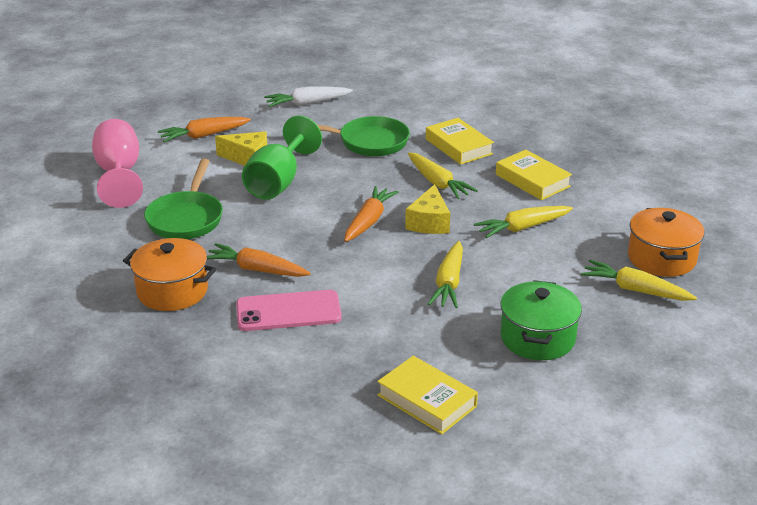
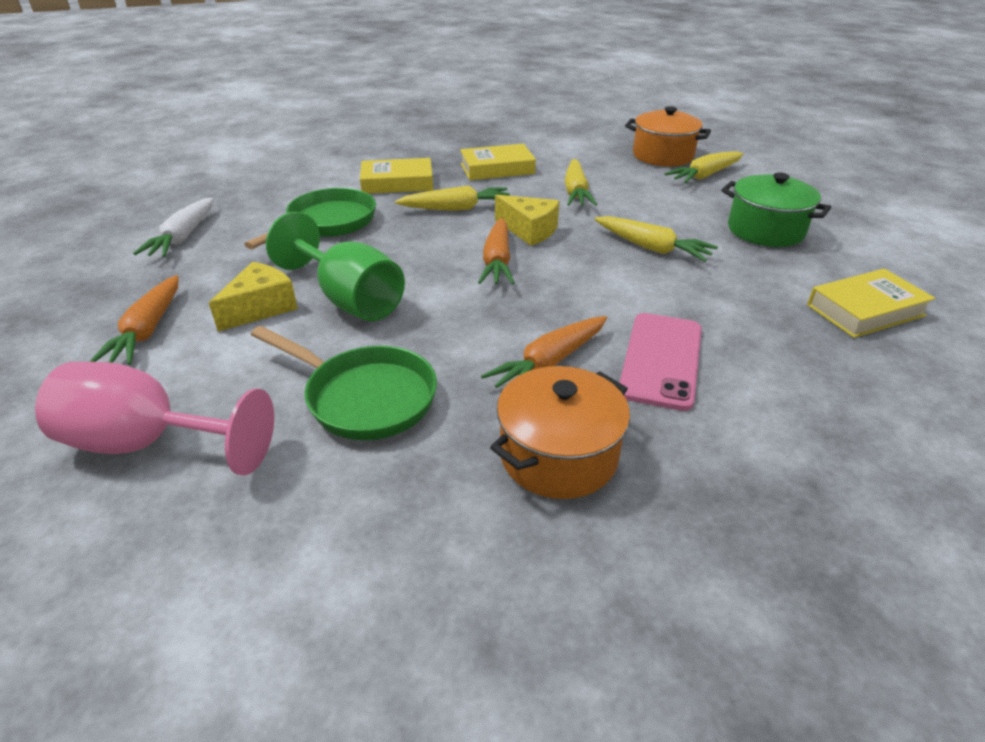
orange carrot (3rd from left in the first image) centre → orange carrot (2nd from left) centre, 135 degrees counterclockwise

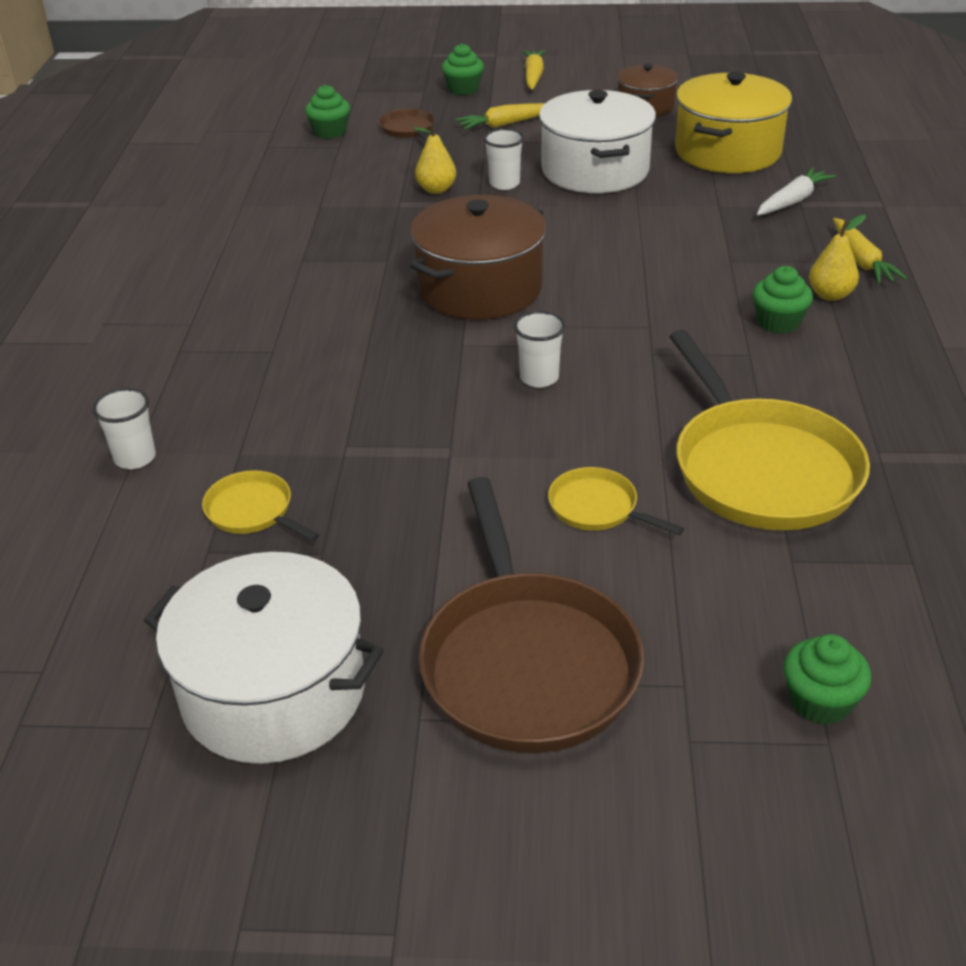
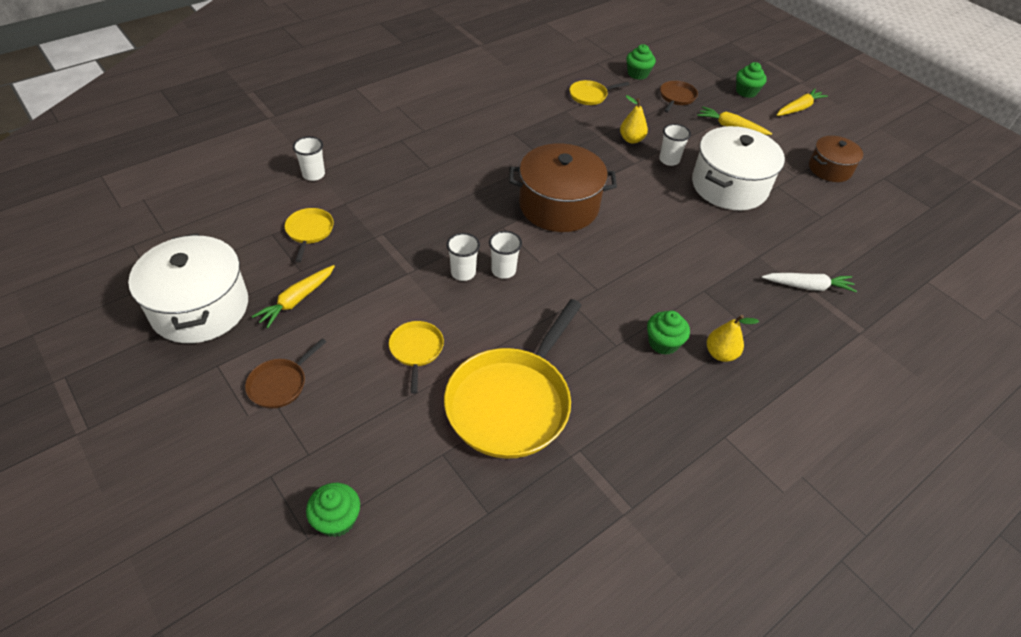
yellow pot top right → -
yellow carrot (3rd from left in the first image) top right → yellow carrot (1st from left) middle left, move
brown pan (2nd from left in the first image) centre → brown pan (1st from left) middle left, x0.46
- → yellow pan (4th from left) top centre
- → white cup (2nd from left) centre

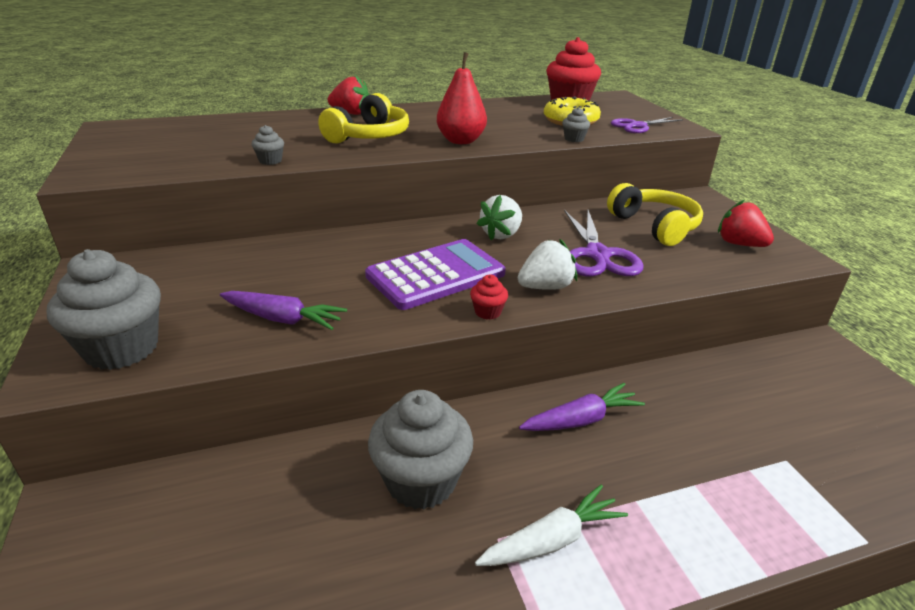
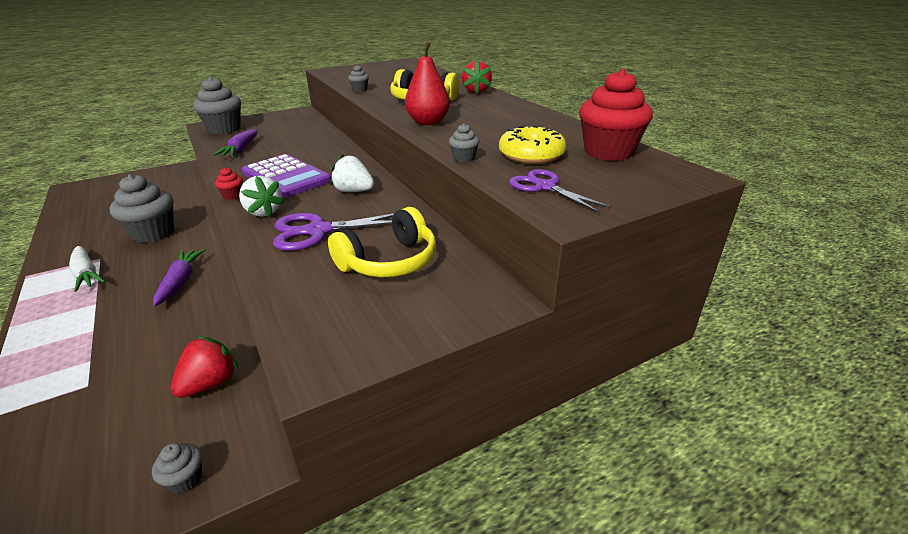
red strawberry (2nd from left in the first image) middle right → red strawberry (1st from left) bottom left, move
purple carrot (2nd from left in the first image) bottom centre → purple carrot (1st from left) middle left, 150 degrees counterclockwise
- → grey cupcake (2nd from left) bottom left

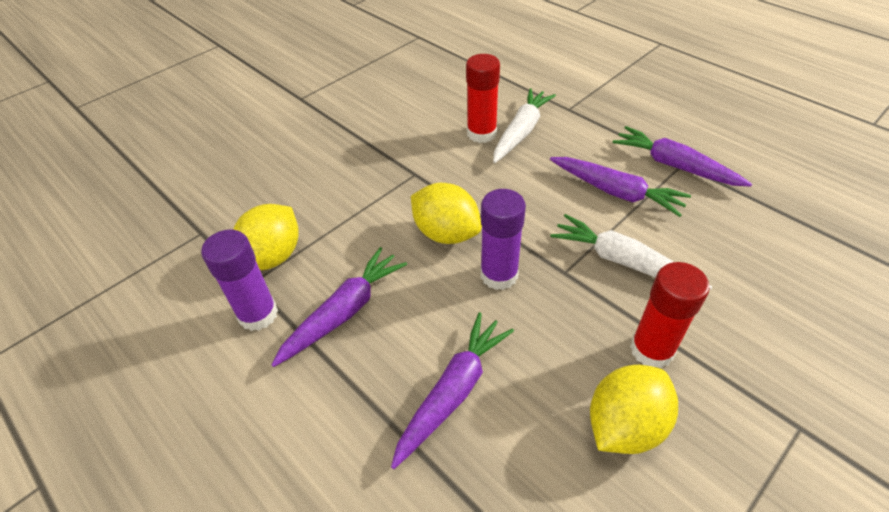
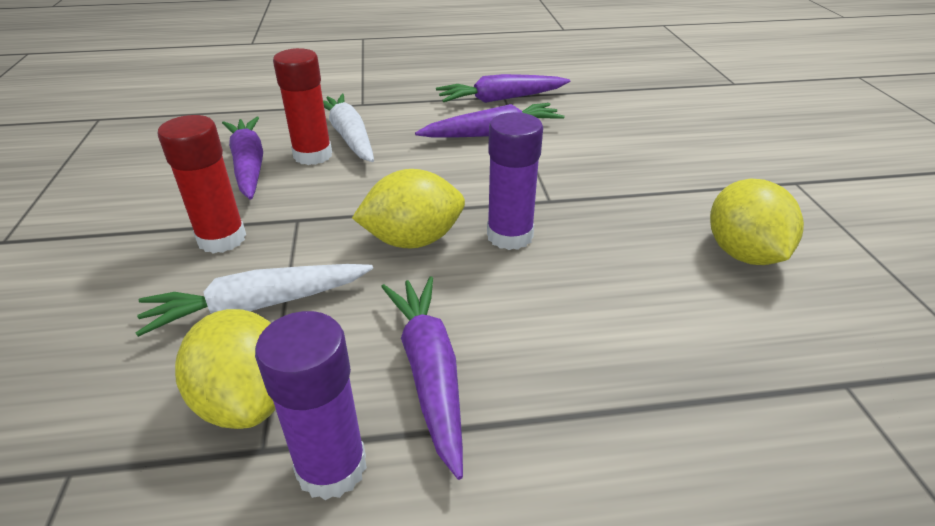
white carrot (2nd from left in the first image) middle right → white carrot (1st from left) middle left, move
red glue stick (2nd from left in the first image) middle right → red glue stick (1st from left) middle left, move
purple carrot (2nd from left in the first image) bottom centre → purple carrot (1st from left) top left, move

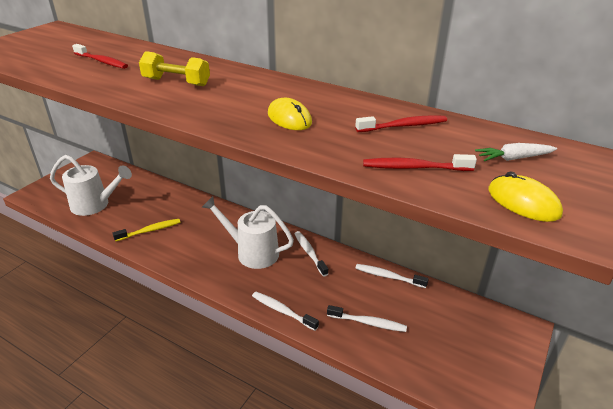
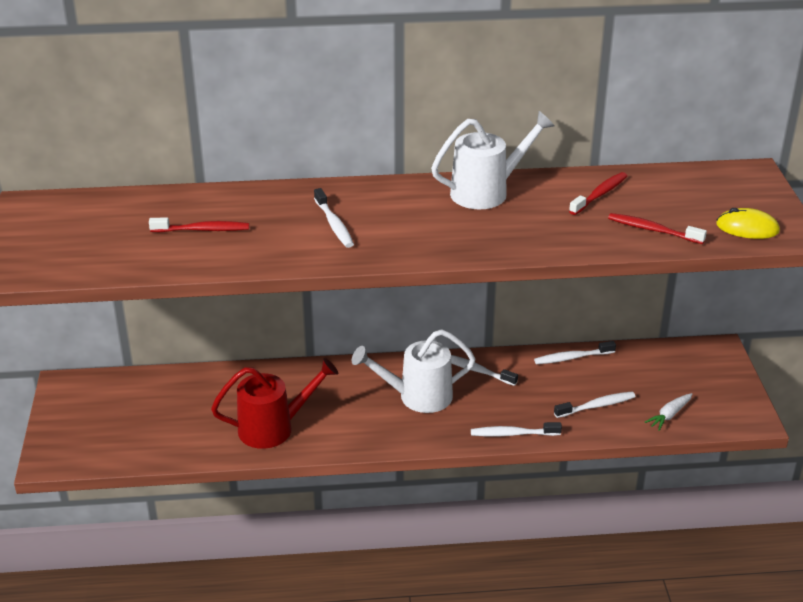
yellow dumbbell top left → white toothbrush (1st from left) centre
yellow mouse (1st from left) top centre → -
white carrot middle right → white carrot bottom right, move
red toothbrush (3rd from left) middle right, 60 degrees clockwise
white watering can (1st from left in the first image) middle left → white watering can (2nd from left) top centre, move
yellow toothbrush middle left → red watering can bottom centre

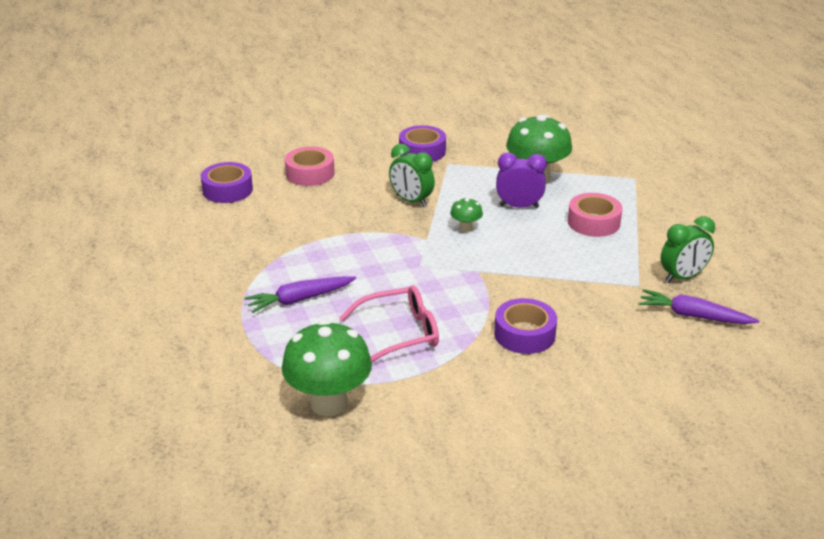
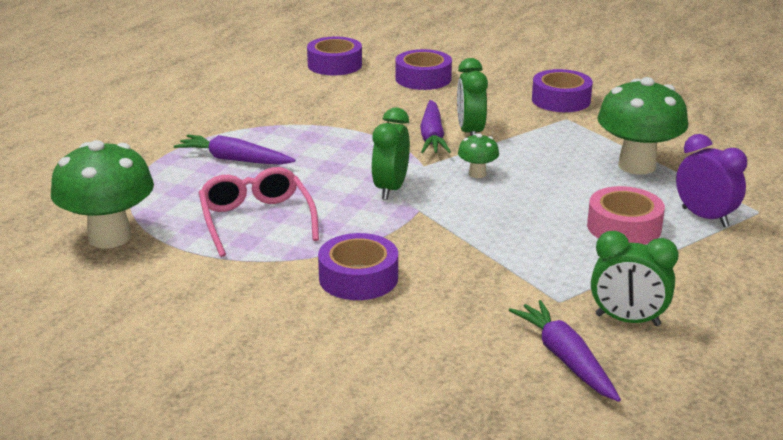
pink tape (1st from left) top centre → purple tape (3rd from left) top centre
purple clock centre → purple clock middle right, move
pink glasses centre → pink glasses middle left, 135 degrees counterclockwise
- → purple carrot (2nd from left) top centre
- → green clock (1st from left) centre

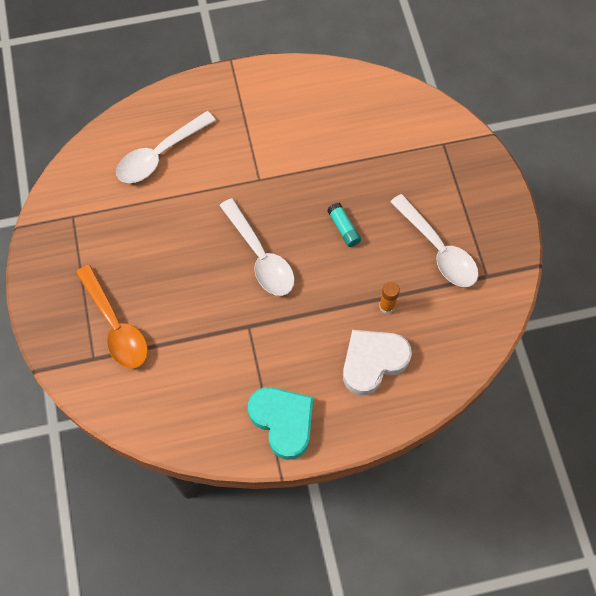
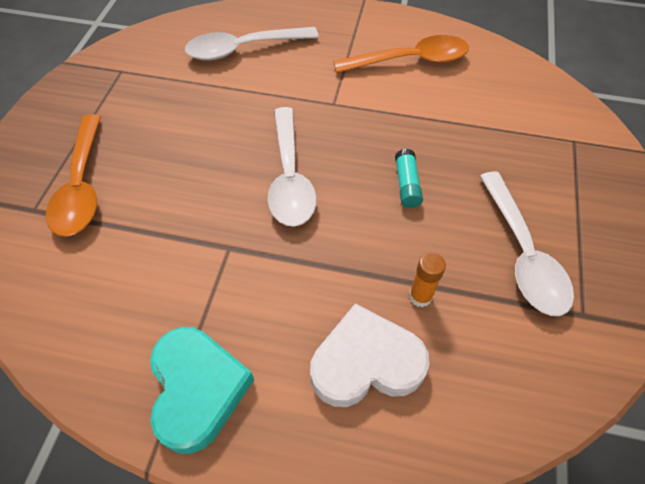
- → orange spoon (2nd from left) top centre

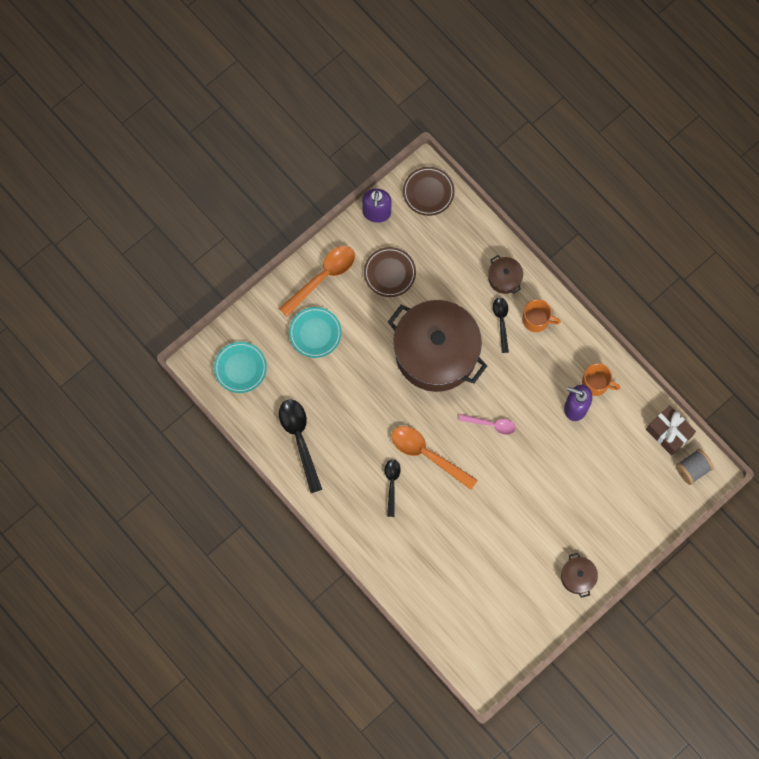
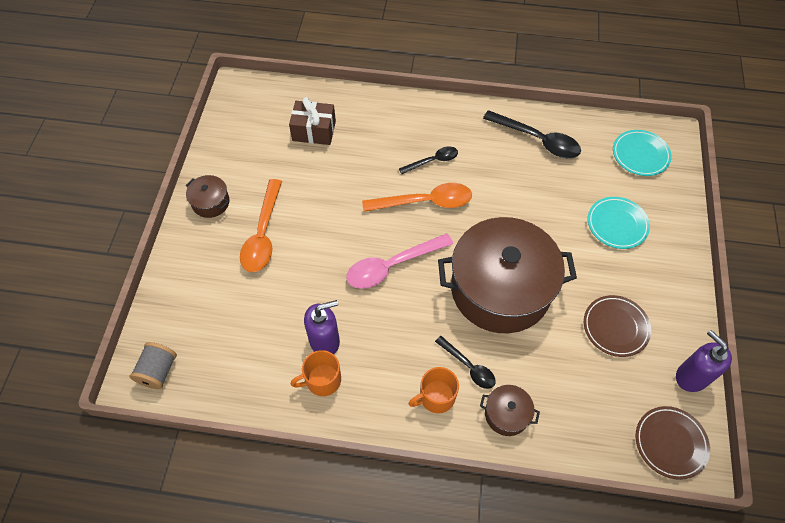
orange spoon (1st from left) centre → orange spoon (1st from left) middle left, move
brown gift middle right → brown gift top centre, move
pink spoon centre, x1.69
black spoon (2nd from left in the first image) centre → black spoon (1st from left) top centre, 75 degrees counterclockwise

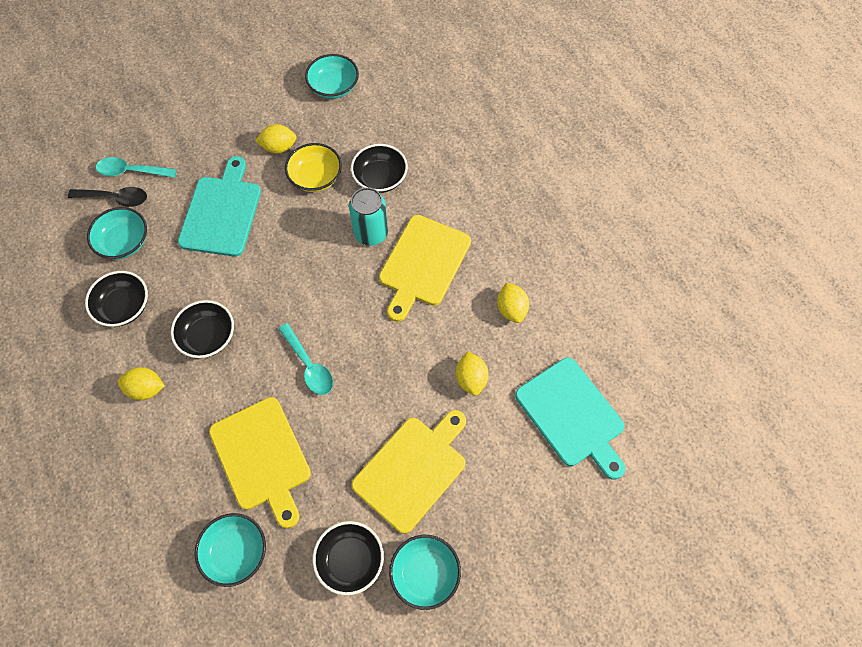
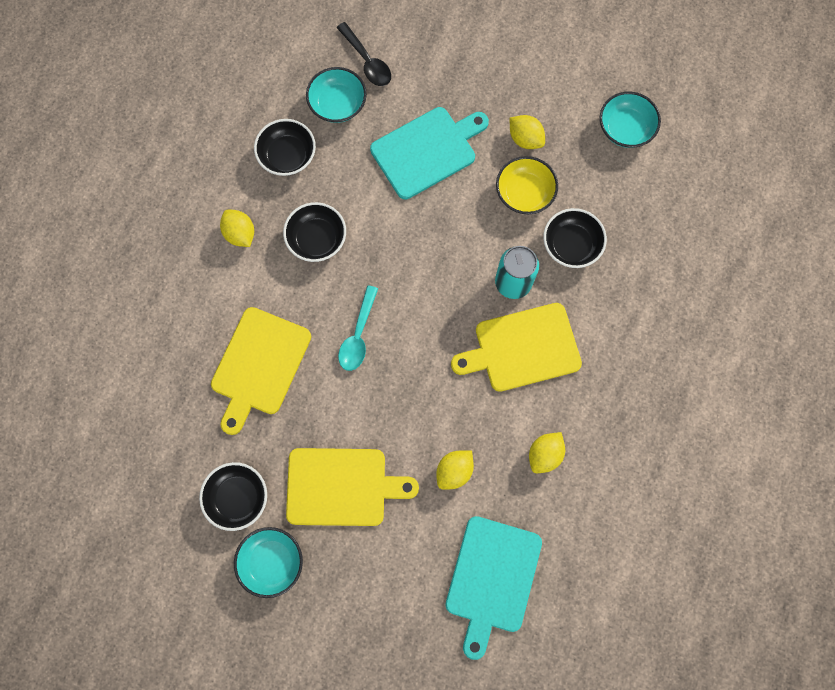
turquoise spoon (1st from left) top left → -
turquoise bowl (2nd from left) bottom left → -

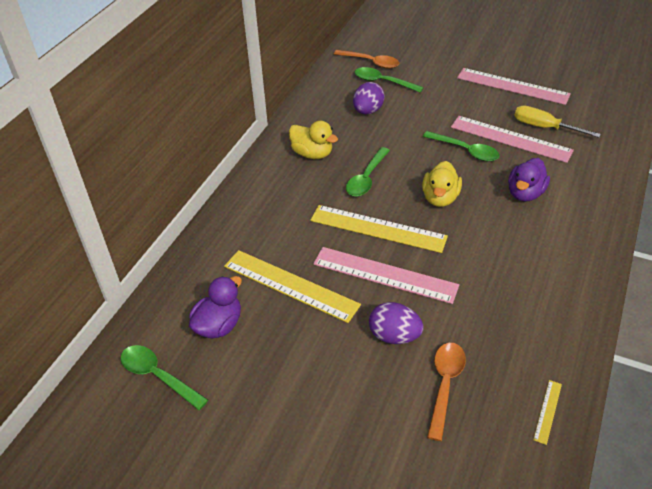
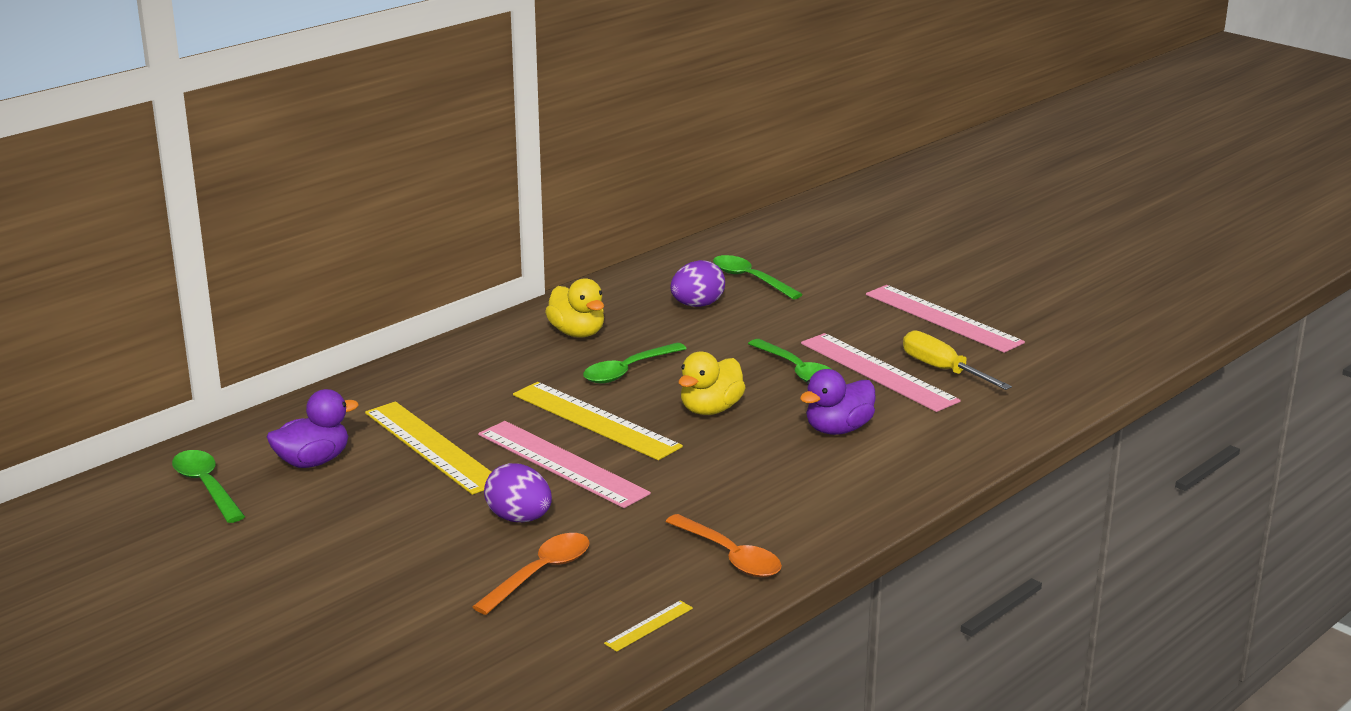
orange spoon (1st from left in the first image) top centre → orange spoon (2nd from left) bottom centre, move

